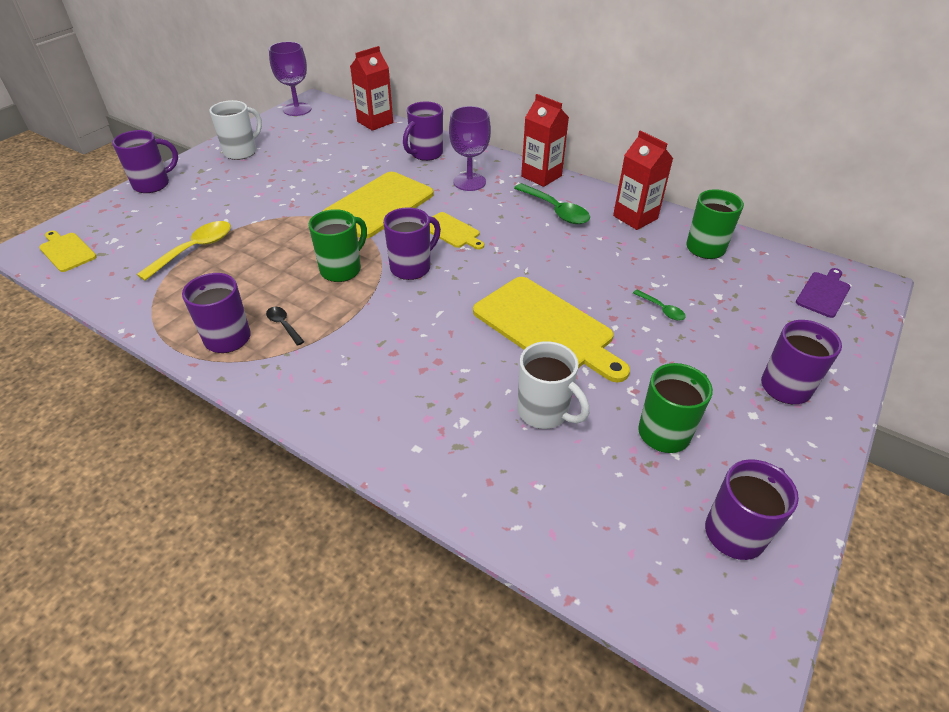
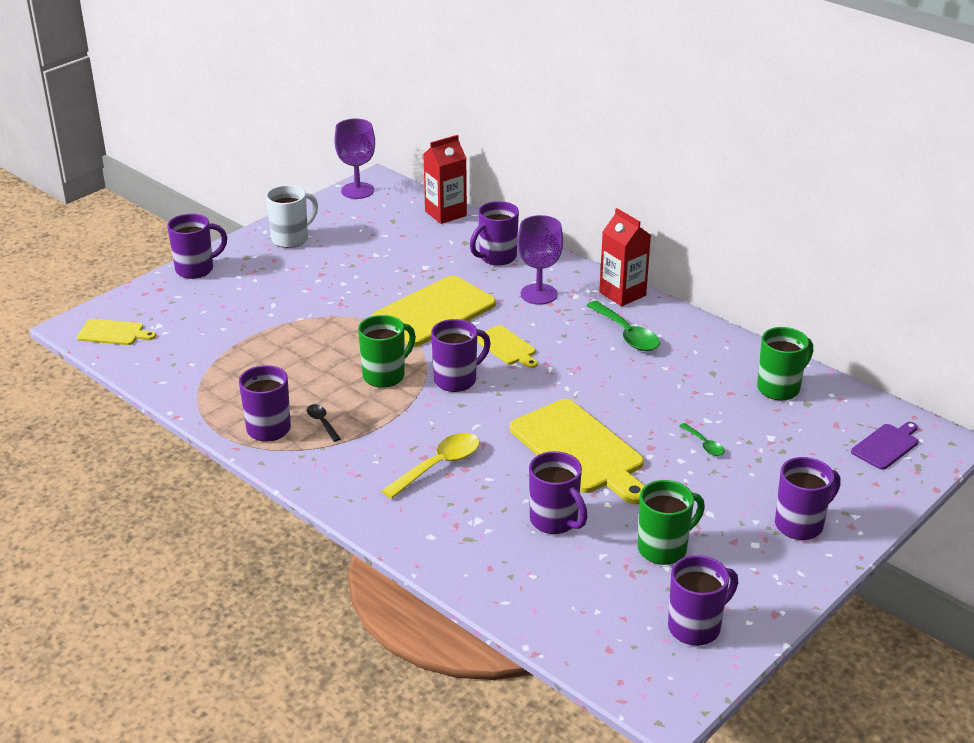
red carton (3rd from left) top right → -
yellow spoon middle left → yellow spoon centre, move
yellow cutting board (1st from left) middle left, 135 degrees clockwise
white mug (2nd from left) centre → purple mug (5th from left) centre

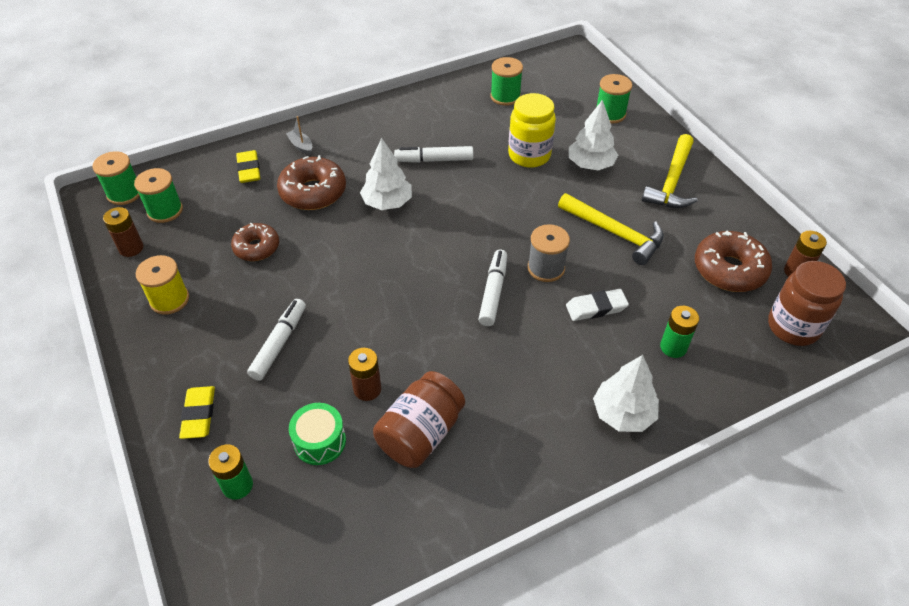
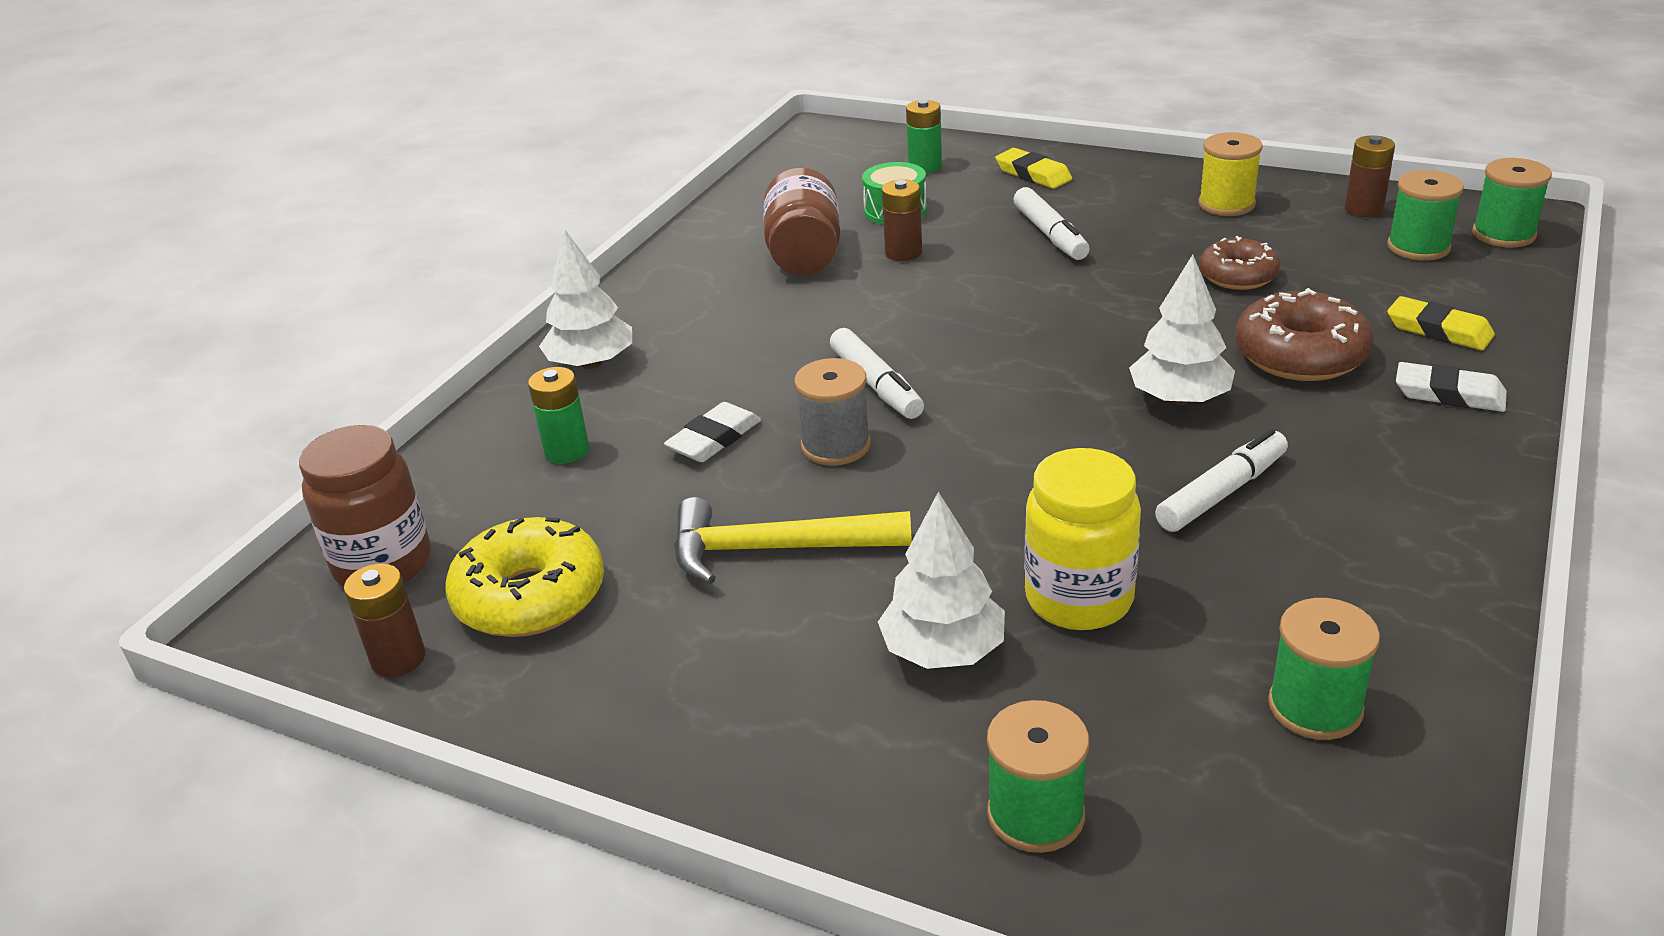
grey boat top left → white eraser (2nd from left) middle right
yellow hammer (2nd from left) top right → -
brown donut (3rd from left) middle right → yellow donut middle left

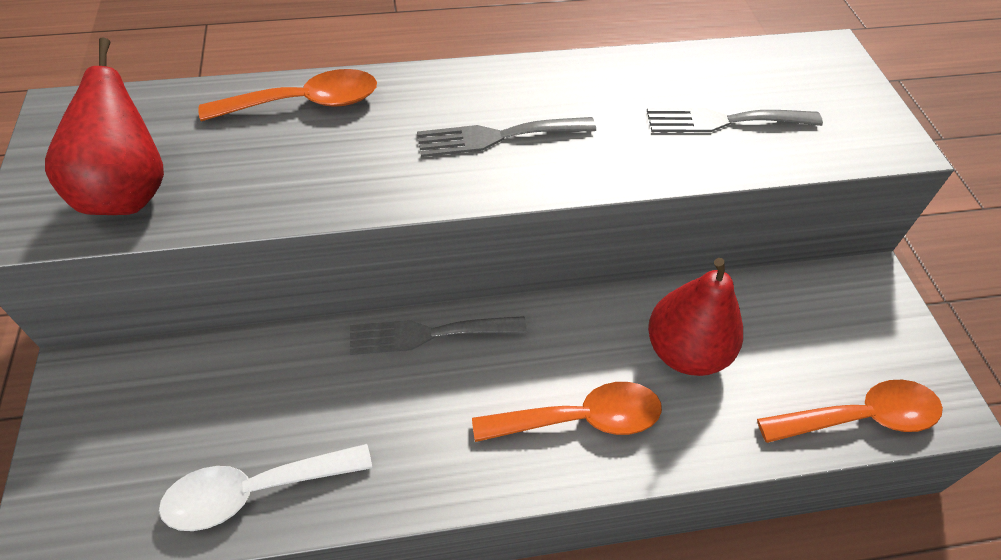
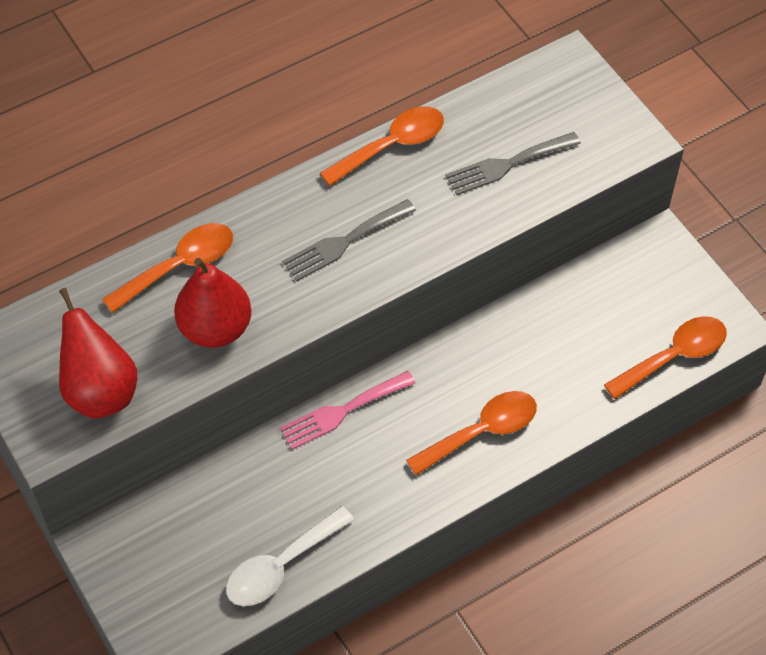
red pear (2nd from left) middle right → red pear (2nd from left) middle left, move
grey fork (1st from left) centre → pink fork centre
- → orange spoon (2nd from left) top centre

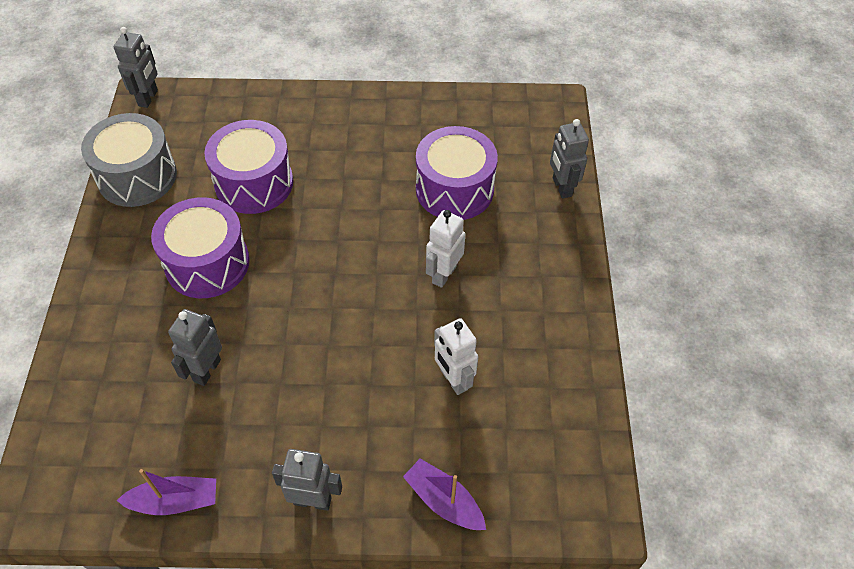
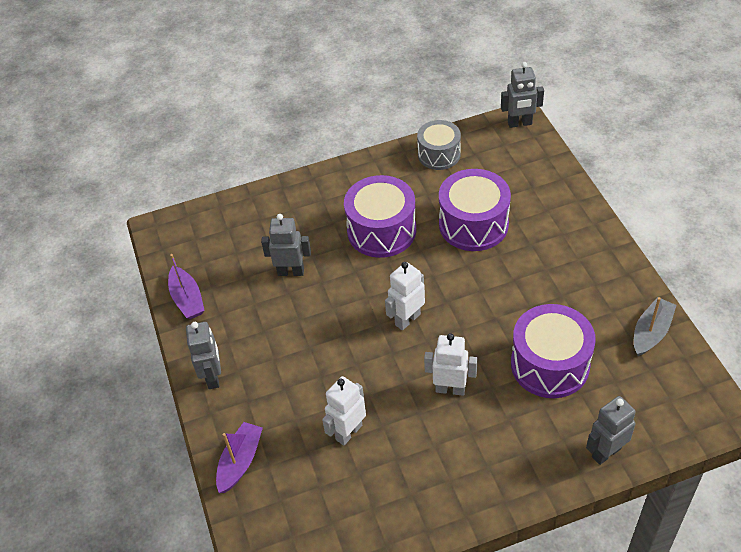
grey drum top left → grey drum top centre, x0.65
- → white robot (2nd from left) centre
- → grey boat middle right

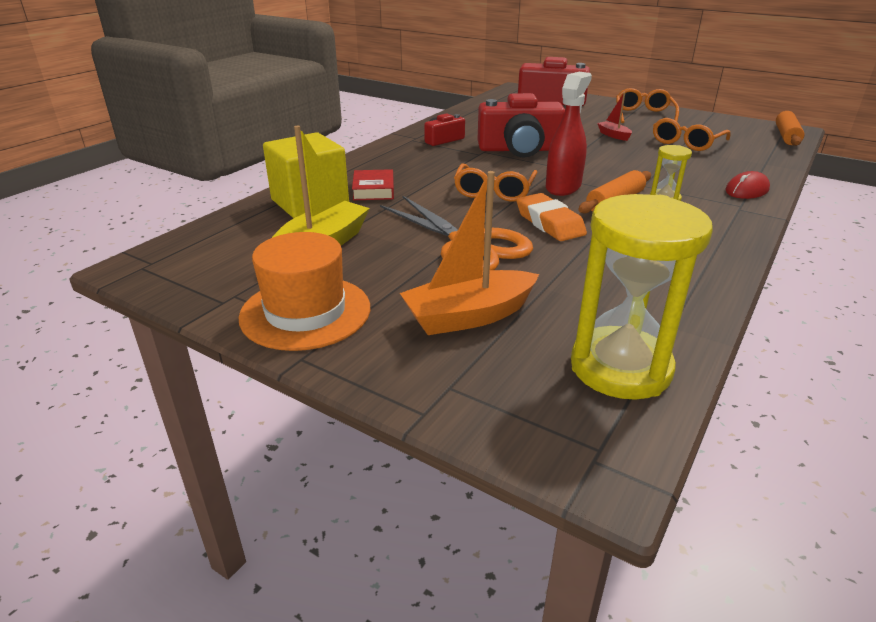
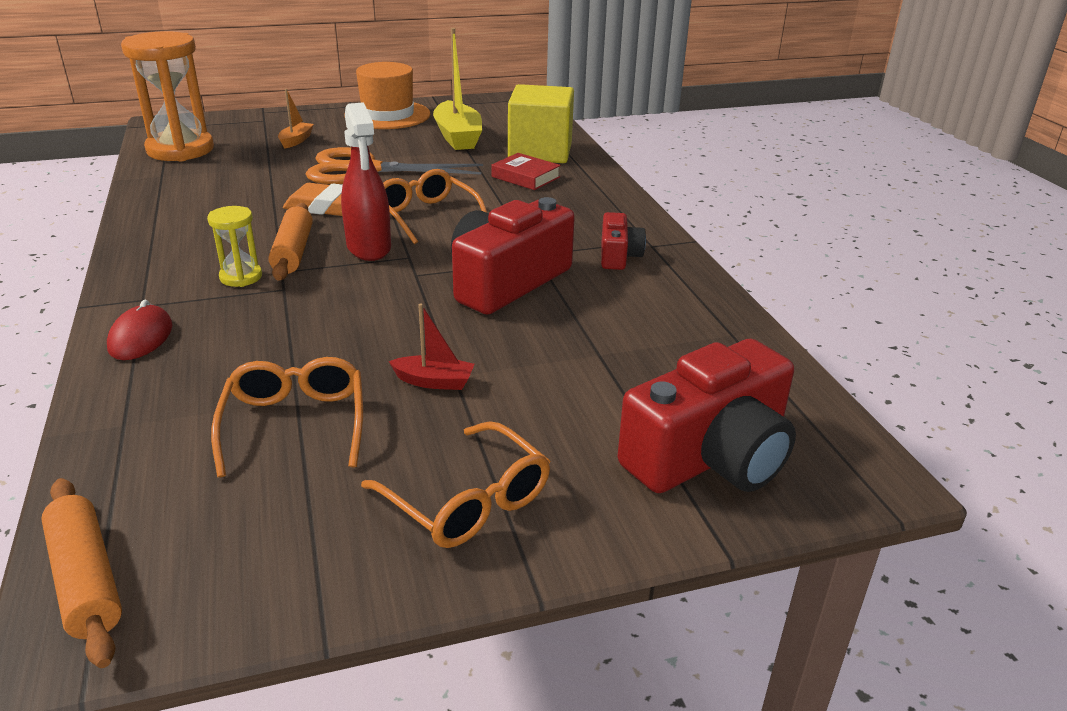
orange boat centre → orange boat top left, x0.51
yellow hourglass (1st from left) middle right → orange hourglass top left

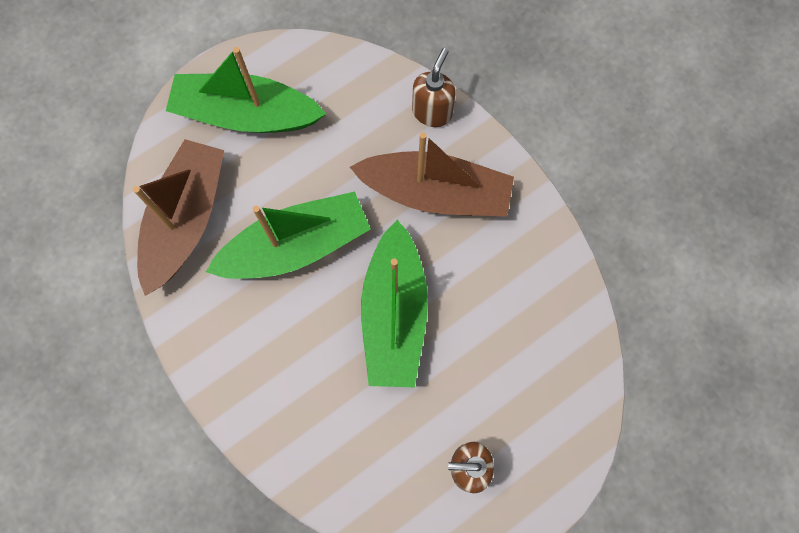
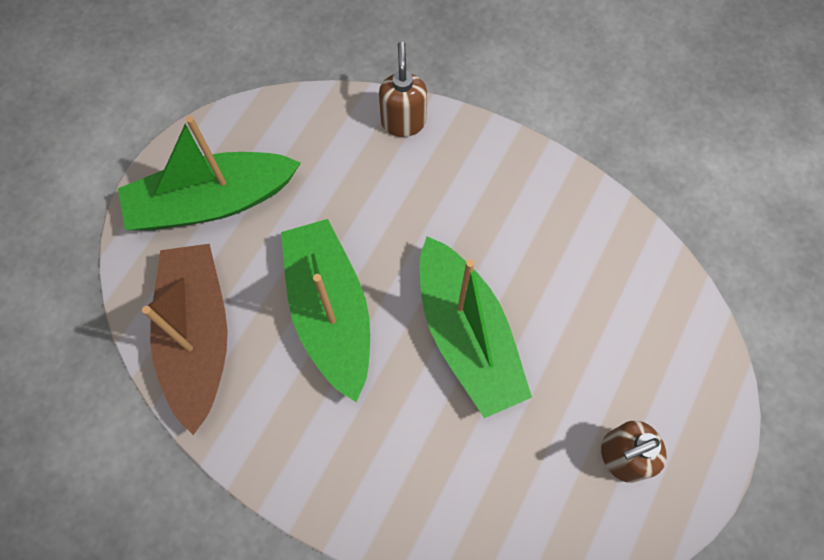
brown boat (2nd from left) top centre → -
green boat (2nd from left) centre, 60 degrees counterclockwise

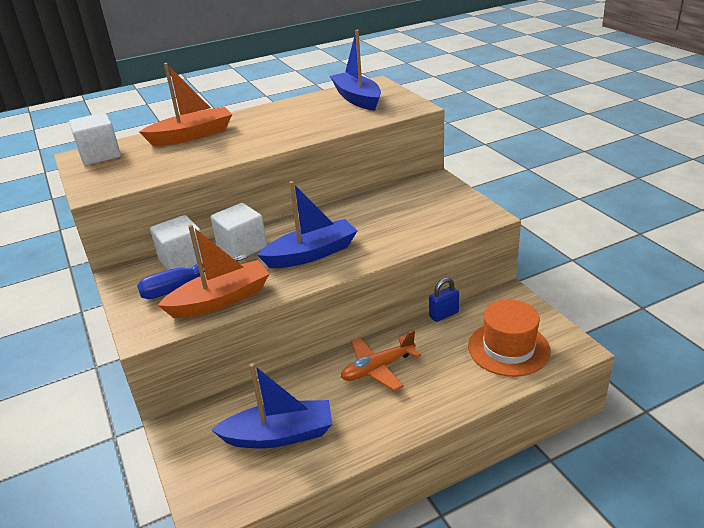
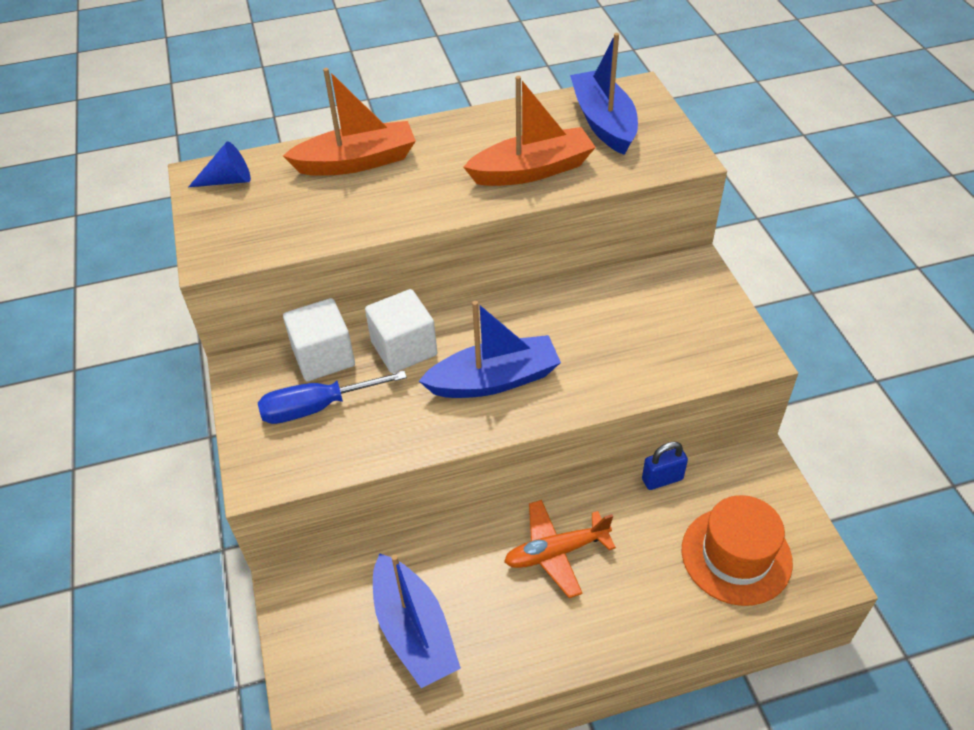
white cube (1st from left) top left → blue cone top left
orange boat (2nd from left) middle left → orange boat (2nd from left) top centre, move
blue boat (1st from left) bottom centre, 60 degrees clockwise

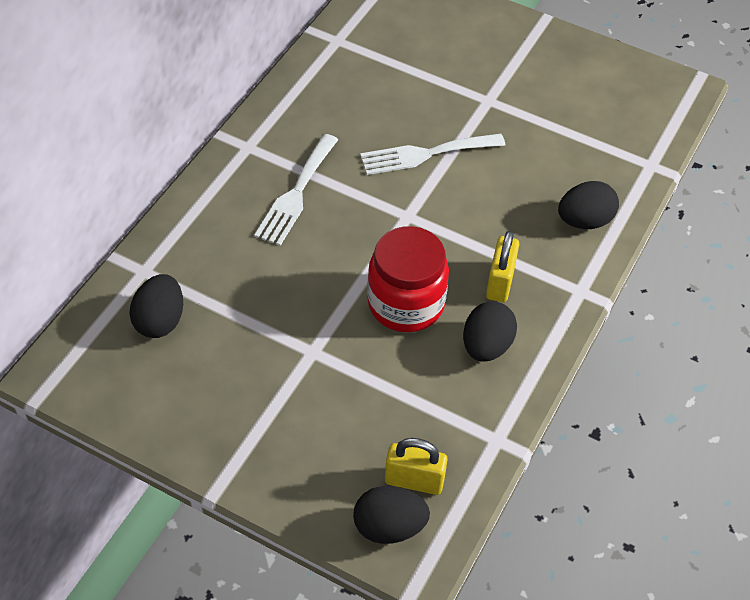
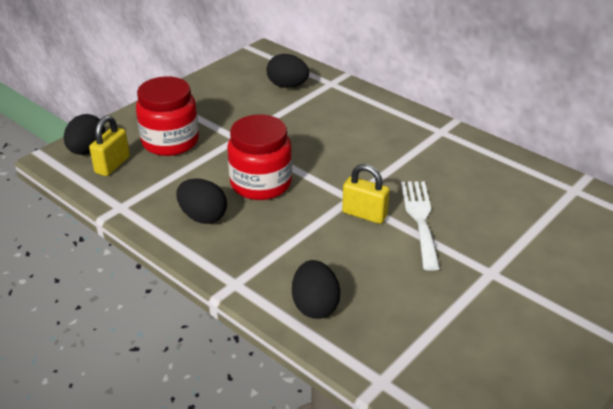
white fork (1st from left) top centre → -
yellow padlock (2nd from left) middle right → yellow padlock (2nd from left) centre, move
- → red jar (1st from left) top left

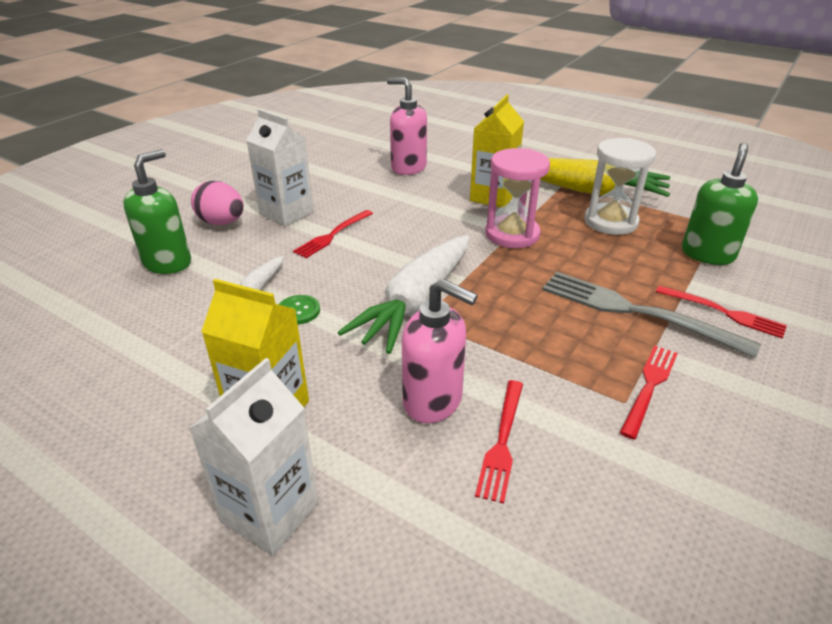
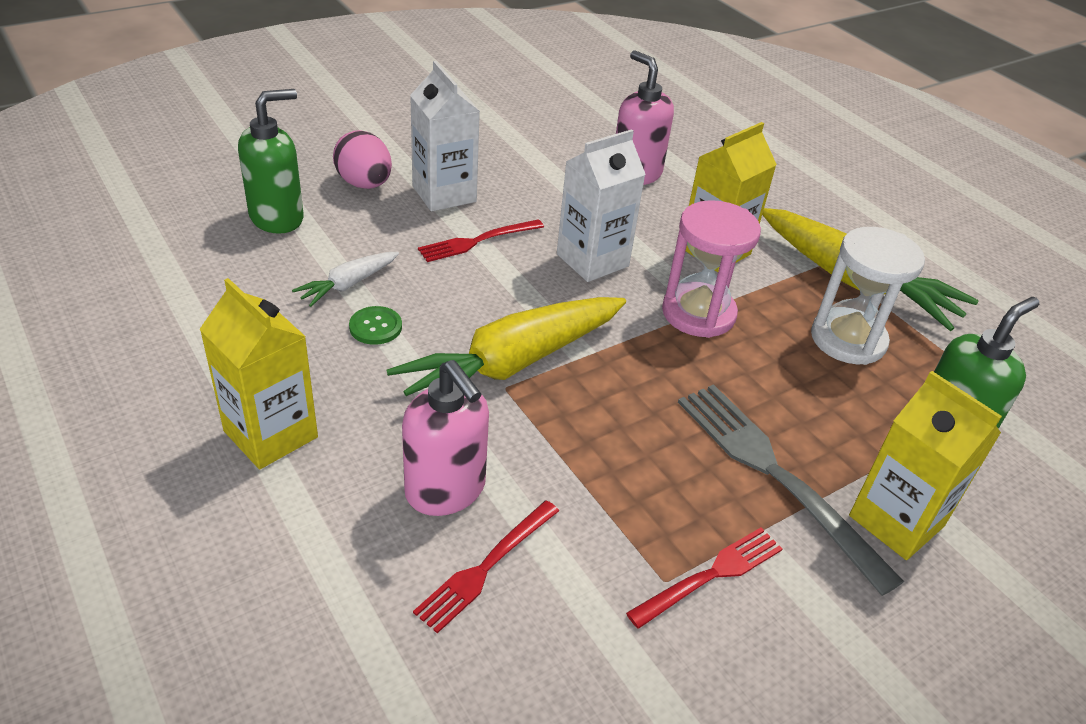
white carrot (2nd from left) centre → yellow carrot (1st from left) centre
red fork (4th from left) middle right → yellow carton (3rd from left) middle right
white carton (1st from left in the first image) bottom left → white carton (2nd from left) top centre, move

